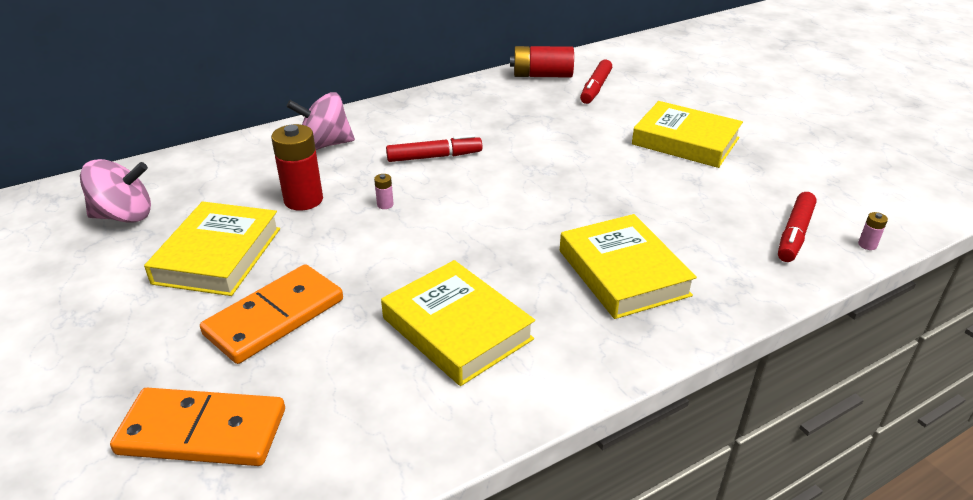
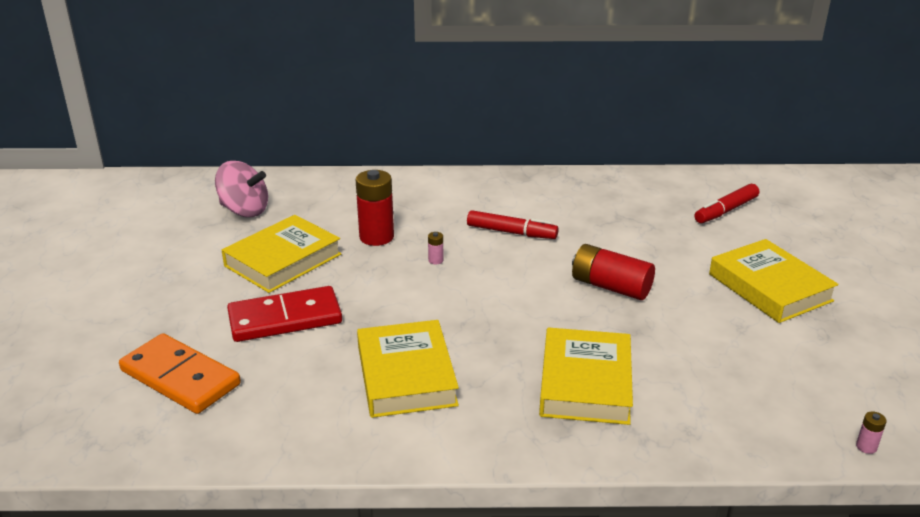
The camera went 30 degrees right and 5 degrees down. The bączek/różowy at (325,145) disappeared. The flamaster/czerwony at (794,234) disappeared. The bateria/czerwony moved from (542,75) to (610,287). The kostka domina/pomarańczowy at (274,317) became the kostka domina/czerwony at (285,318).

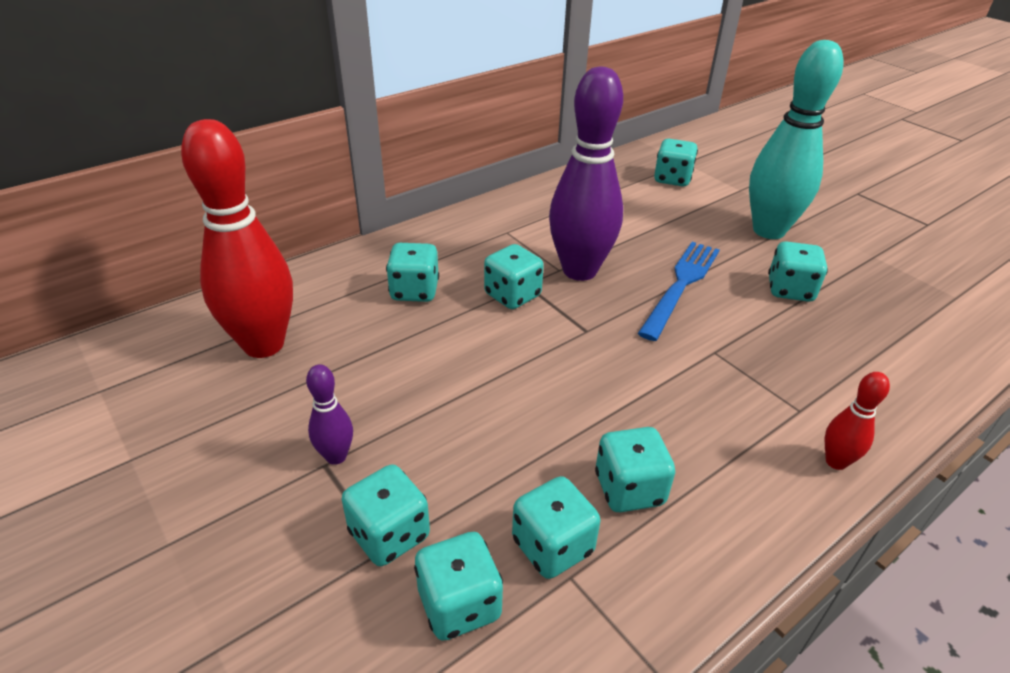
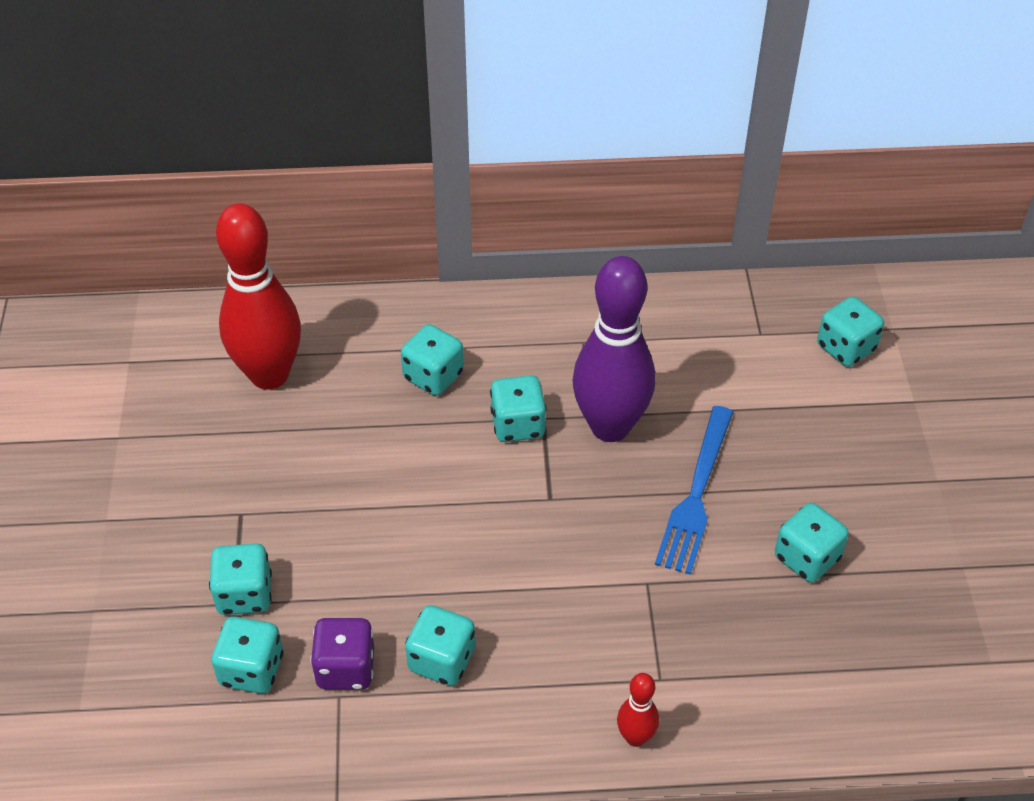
The camera went 35 degrees right and 10 degrees up. The kręgiel/fioletowy at (336,456) disappeared. The kręgiel/turkusowy at (768,231) disappeared. The kostka do gry/turkusowy at (552,546) became the kostka do gry/fioletowy at (346,668). The widelec/niebieski at (681,285) turned 135 degrees clockwise.

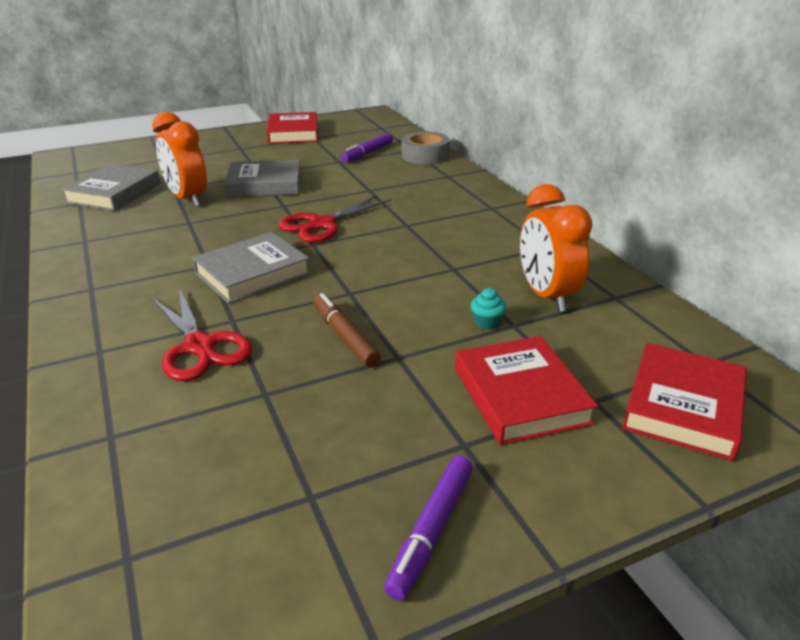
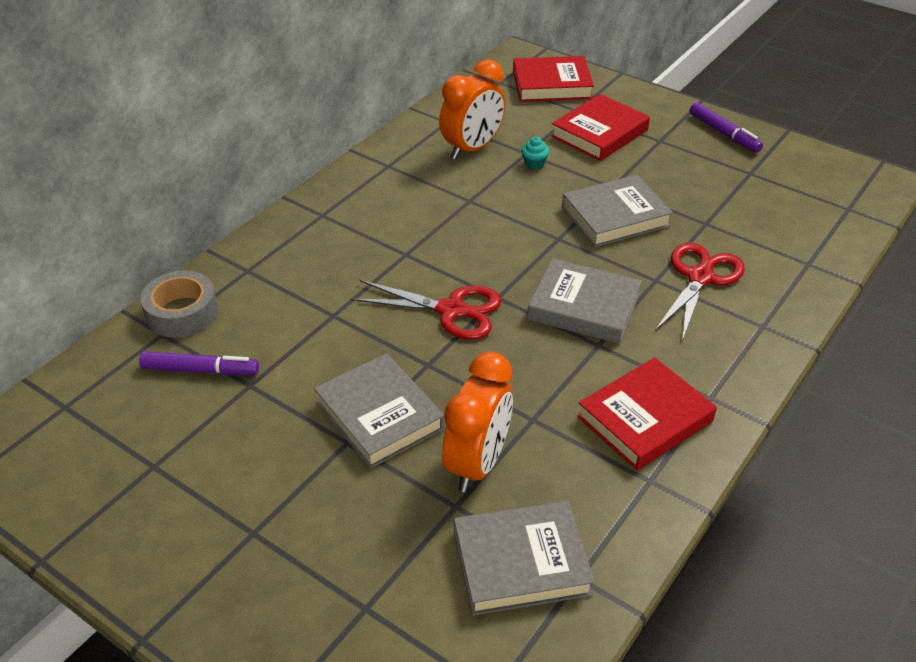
The camera went 120 degrees left and 10 degrees up. The książka/czerwony moved from (293,133) to (644,419). The flamaster/brązowy at (344,336) was replaced by the książka/szary at (615,217). The flamaster/fioletowy at (431,531) turned 60 degrees clockwise.

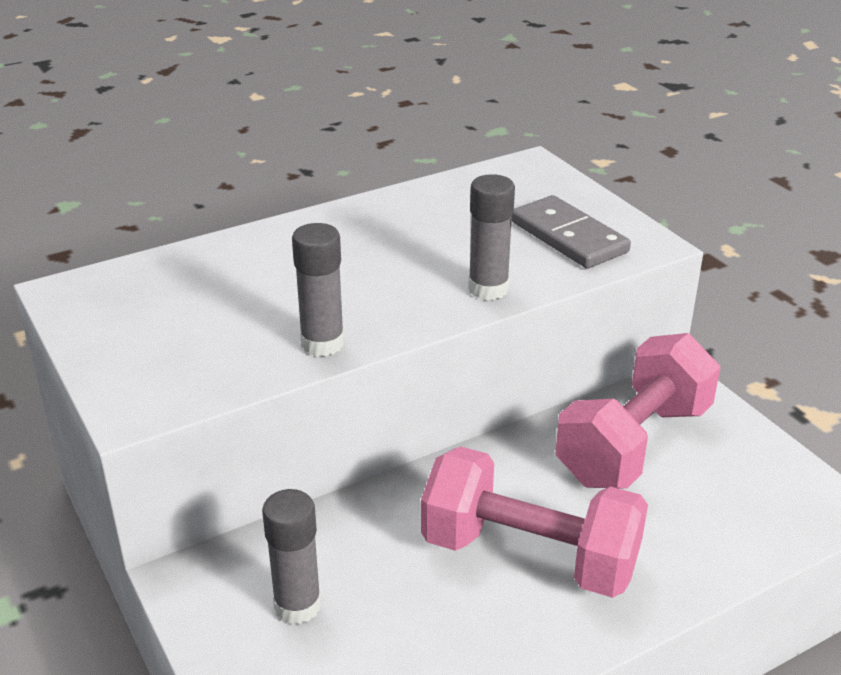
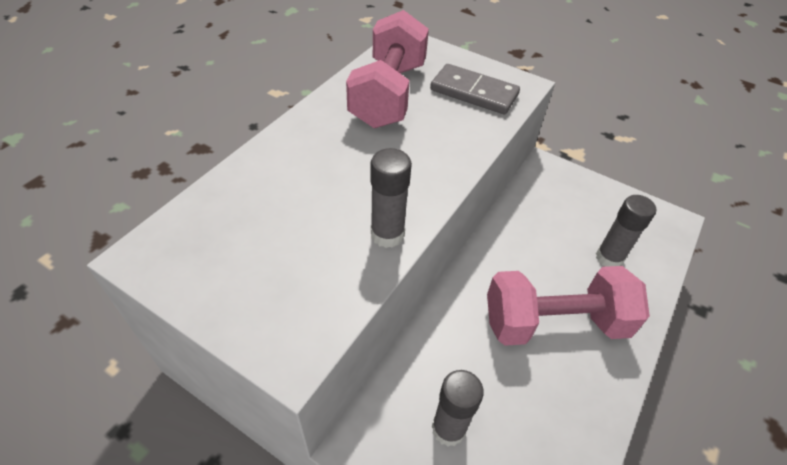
The camera went 30 degrees left and 15 degrees up. The klej w sztyfcie/szary moved from (488,289) to (609,258). The hantel/różowy moved from (634,444) to (388,94).

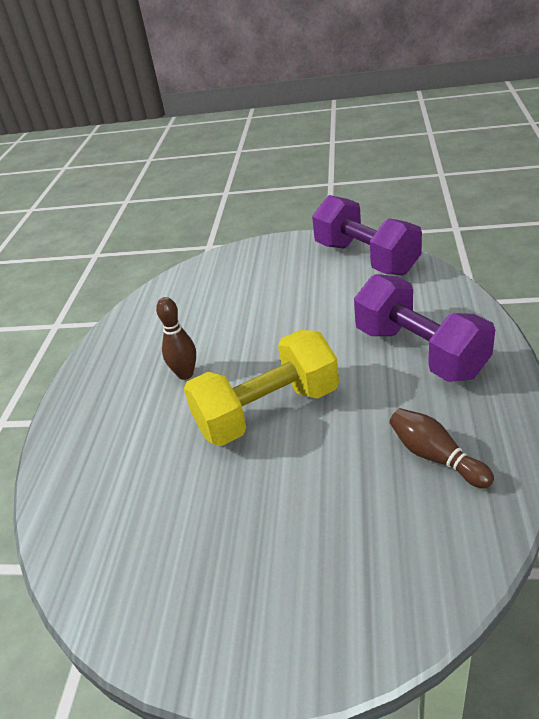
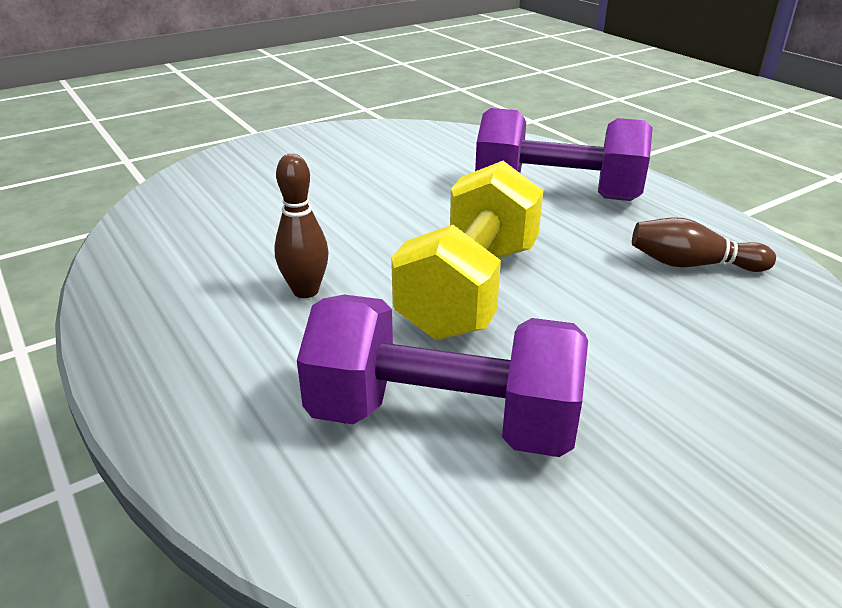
The camera went 45 degrees left and 5 degrees down. The hantel/fioletowy moved from (366,258) to (442,420).

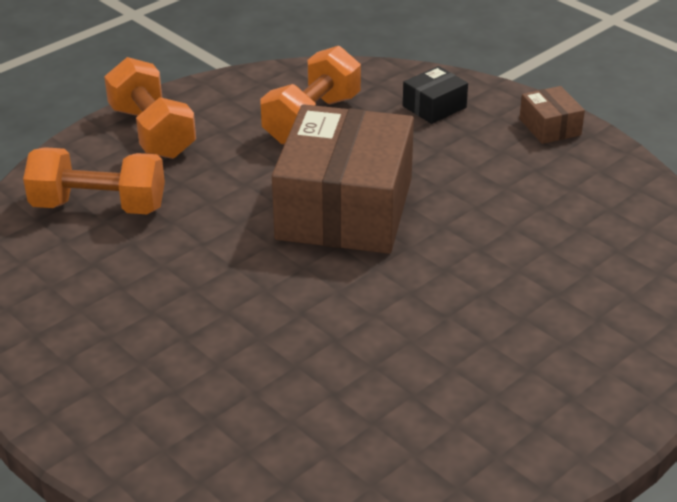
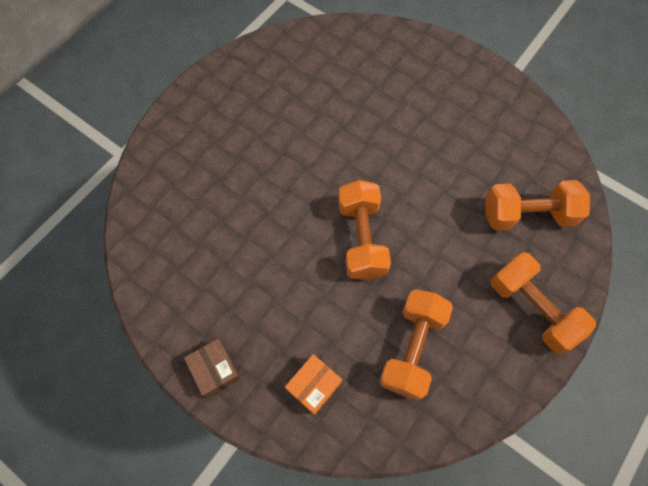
The camera went 170 degrees right and 30 degrees up. The pudełko/brązowy at (344,208) was replaced by the hantel/pomarańczowy at (361,238). The pudełko/czarny at (434,107) became the pudełko/pomarańczowy at (314,386).

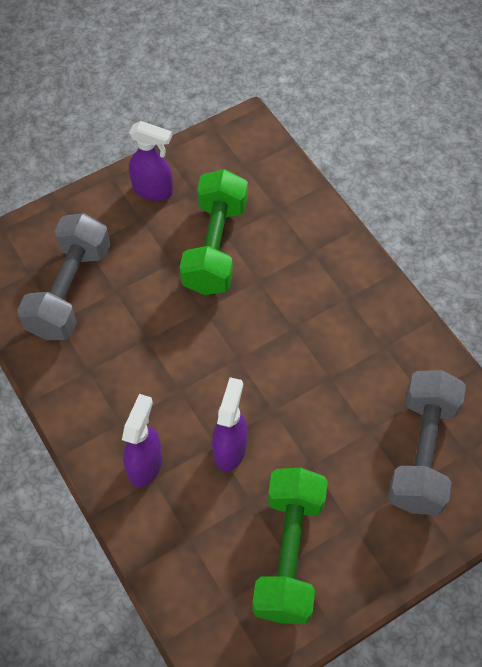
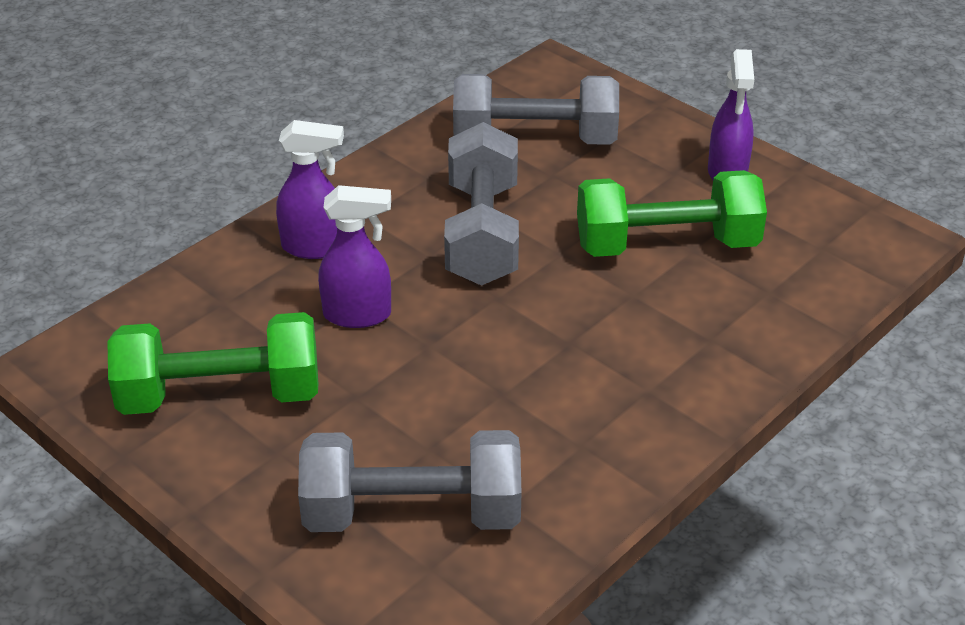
The camera went 75 degrees right and 20 degrees down. The hantel/szary at (482,233) appeared.

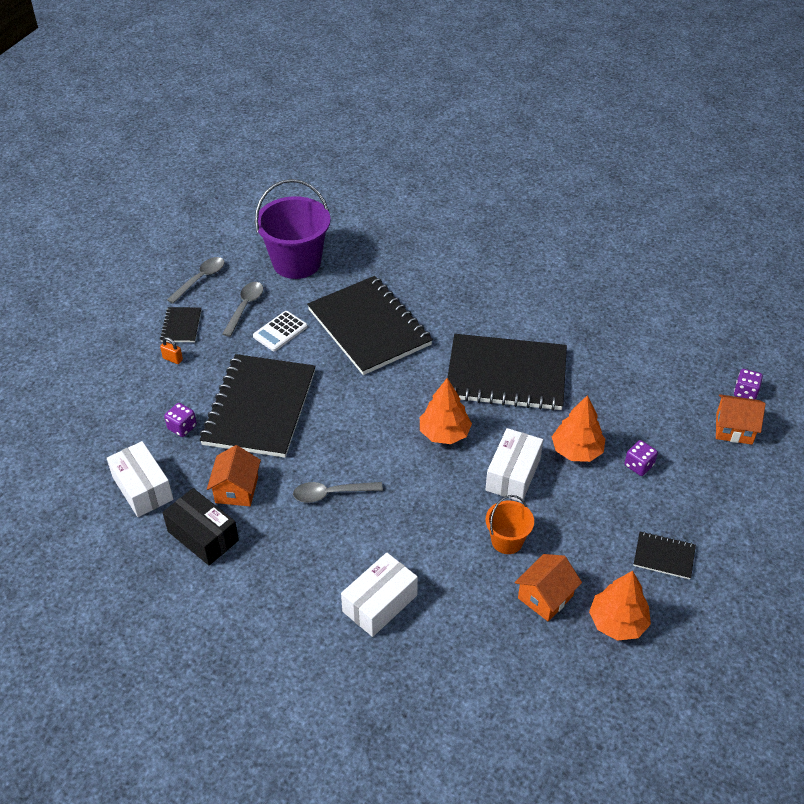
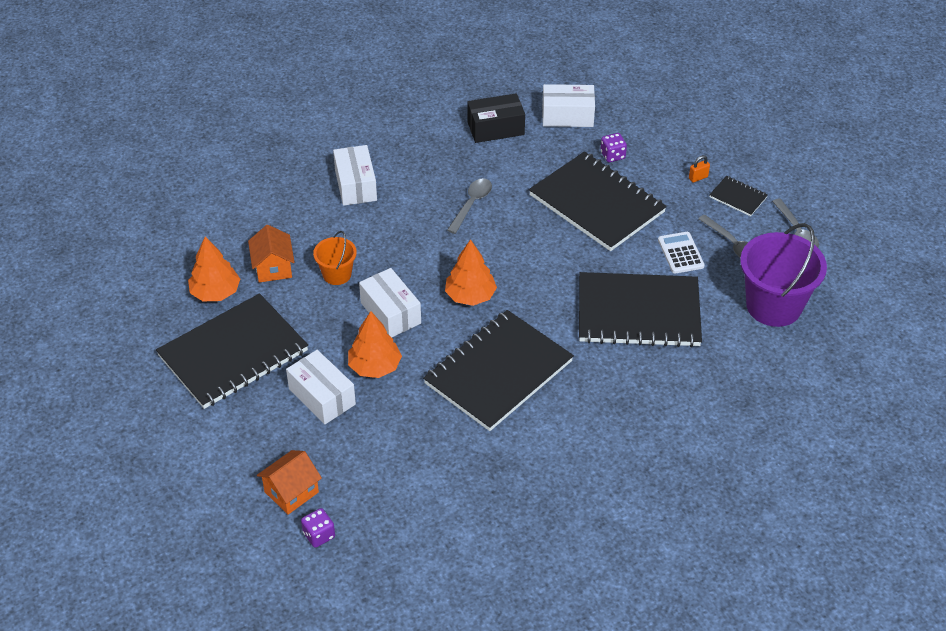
The camera went 125 degrees right and 0 degrees up. The domek/pomarańczowy at (236,489) disappeared. The kostka do gry/fioletowy at (638,465) was replaced by the pudełko/biały at (322,396). The zeszyt/czarny at (664,556) changed to 2.34 times the size.

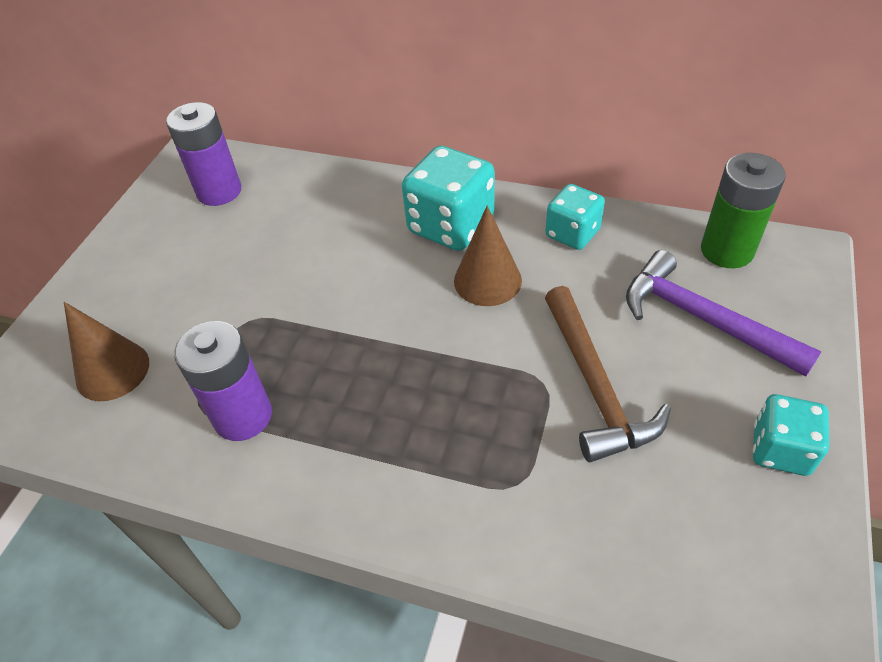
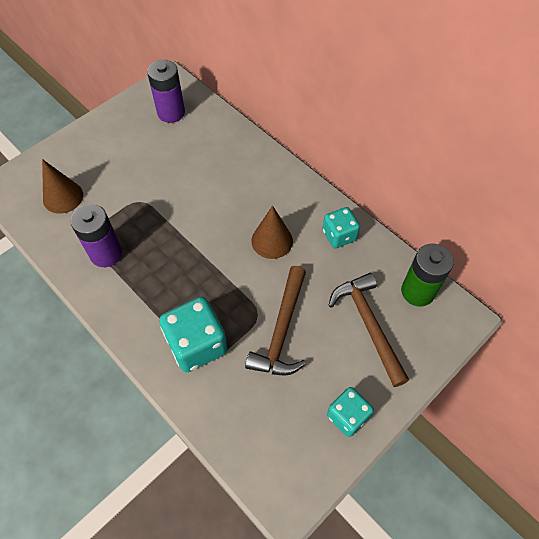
The camera went 25 degrees right and 10 degrees up. The kostka do gry/turkusowy moved from (451,225) to (197,344). The młotek/fioletowy at (703,319) became the młotek/brązowy at (368,325).

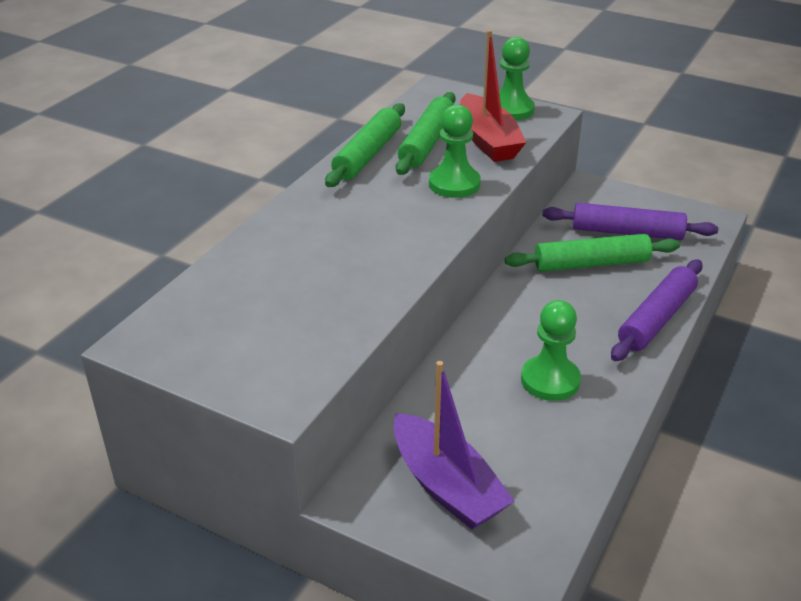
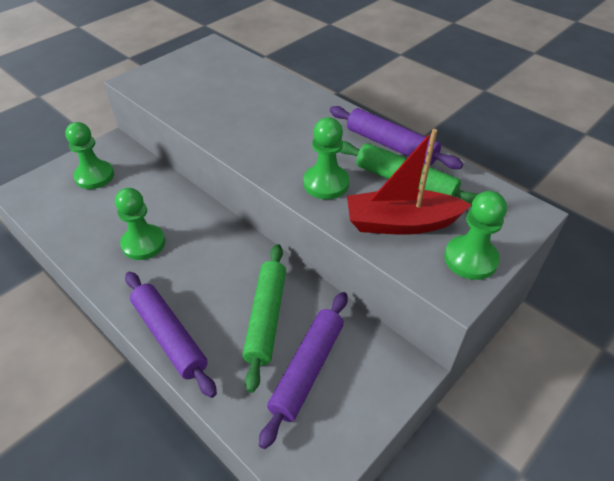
The camera went 105 degrees right and 10 degrees up. The łódka/fioletowy at (446,486) was replaced by the pionek/zielony at (94,176). The wałek do ciasta/zielony at (367,154) became the wałek do ciasta/fioletowy at (391,145).

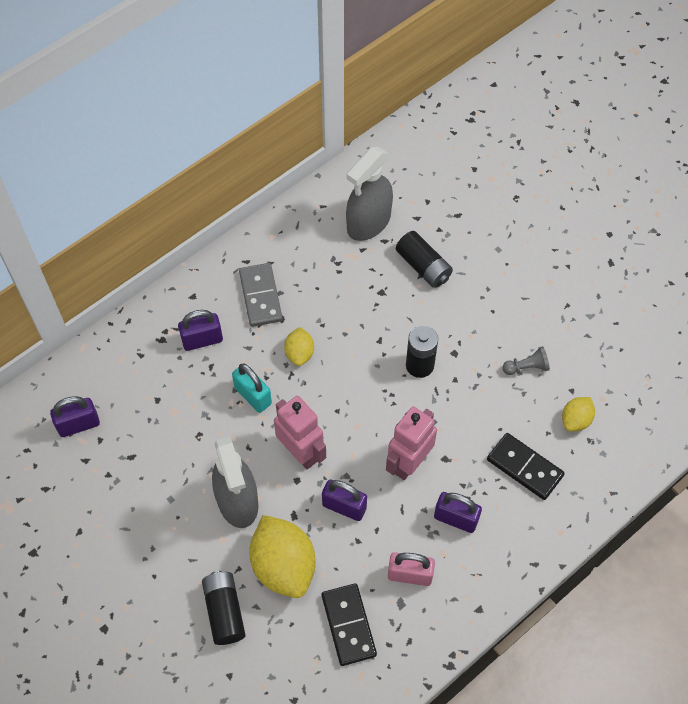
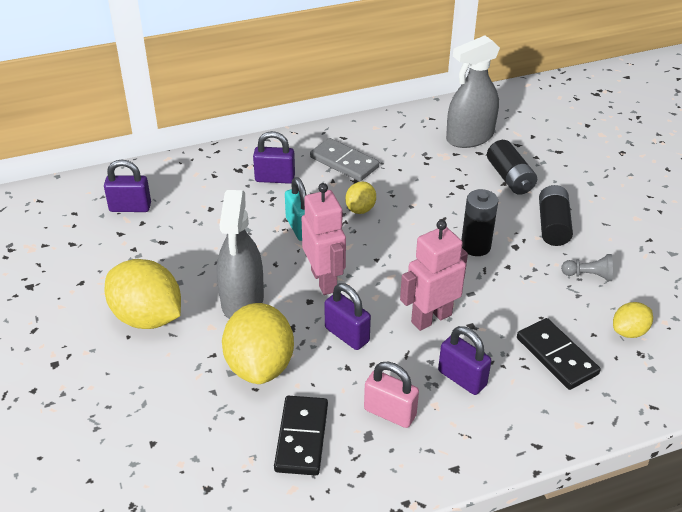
The camera went 20 degrees right and 20 degrees down. The cytryna/żółty at (147,317) appeared. The bateria/czarny moved from (224,611) to (553,225). The kostka domina/szary at (260,296) turned 60 degrees counterclockwise.

